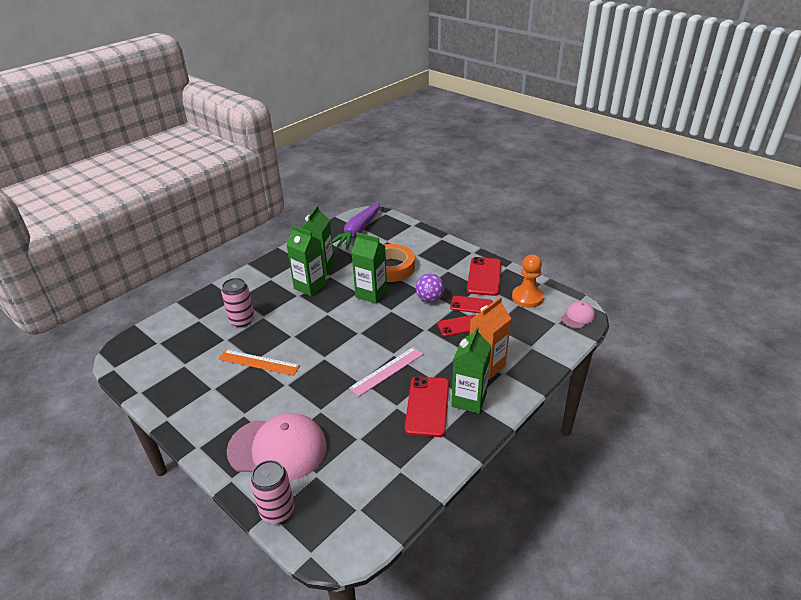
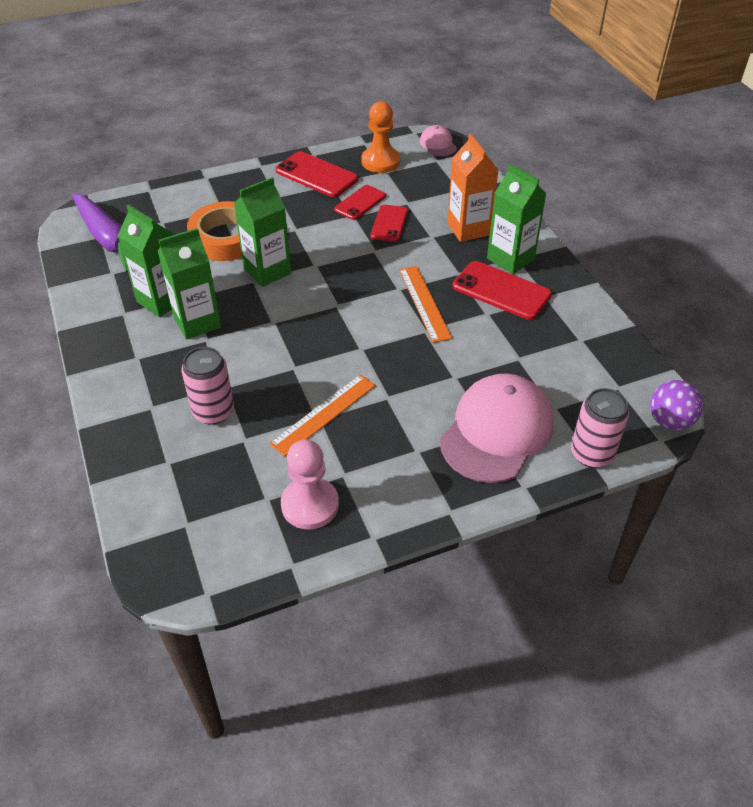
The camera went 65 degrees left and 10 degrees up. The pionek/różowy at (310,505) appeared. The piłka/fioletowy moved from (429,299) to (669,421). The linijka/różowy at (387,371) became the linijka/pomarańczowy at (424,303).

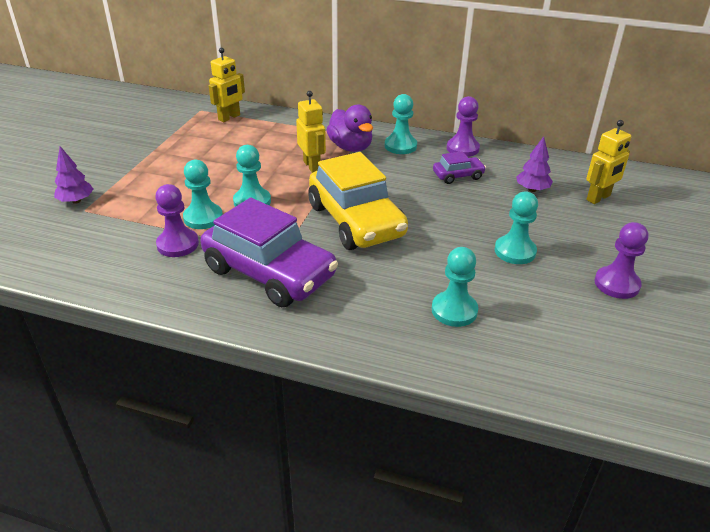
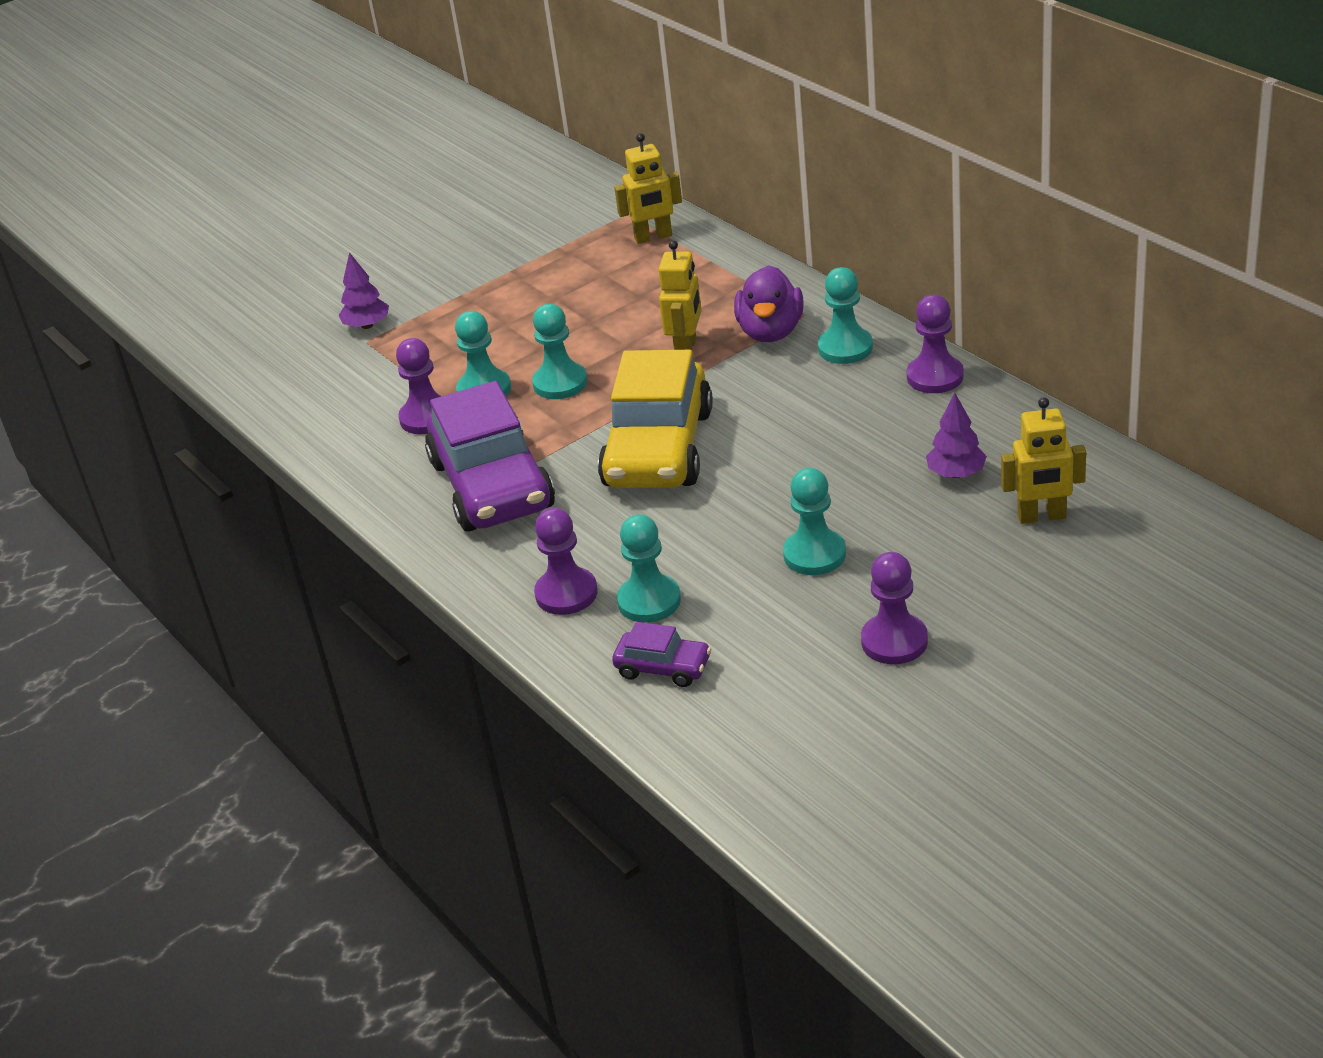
The camera went 40 degrees right and 0 degrees up. The pionek/fioletowy at (566,593) appeared. The samochód/fioletowy moved from (458,176) to (663,667).

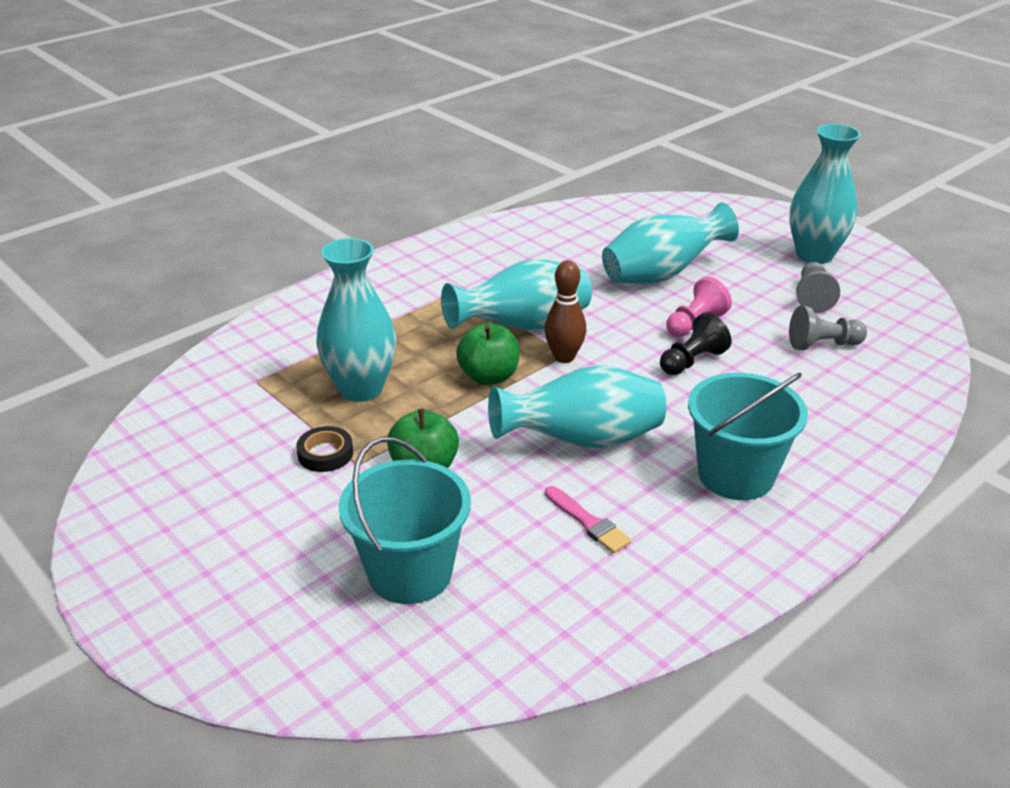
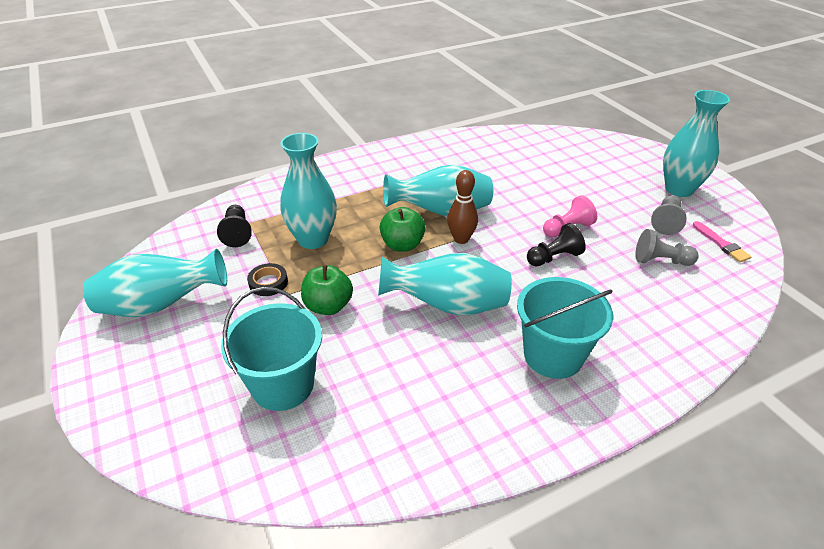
The camera went 15 degrees right and 5 degrees up. The pionek/czarny at (237,233) appeared. The pędzel/różowy moved from (588,522) to (721,244). The wazon/turkusowy moved from (662,275) to (160,306).

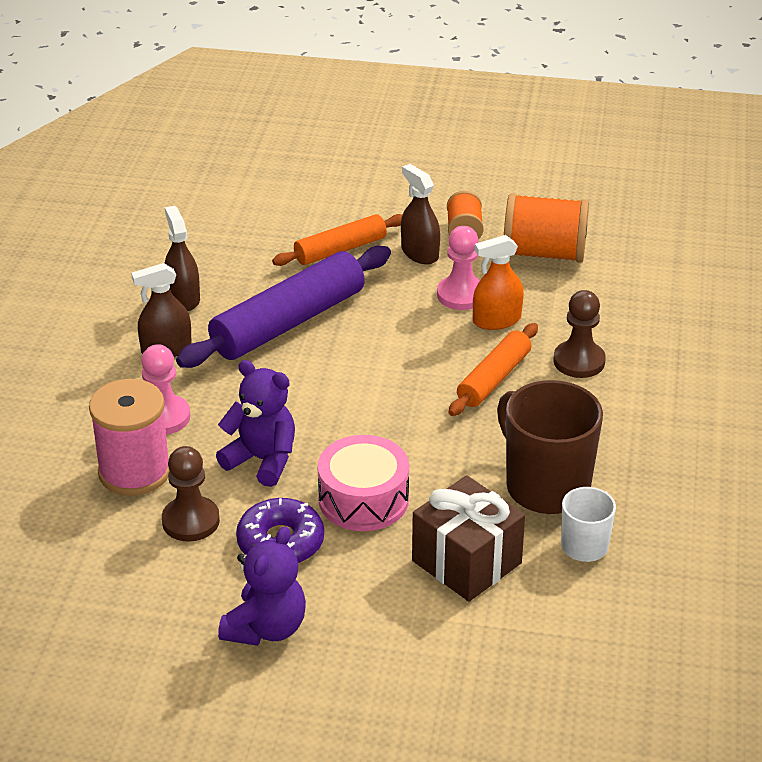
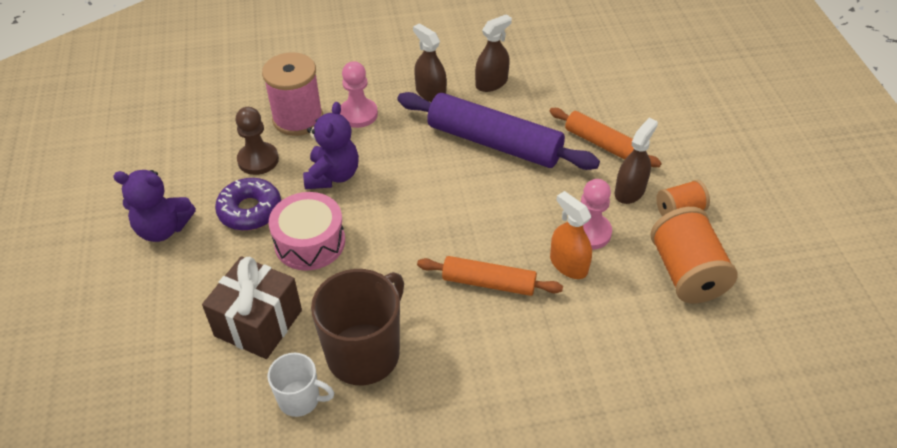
The camera went 70 degrees right and 10 degrees up. The pionek/brązowy at (579,361) disappeared.

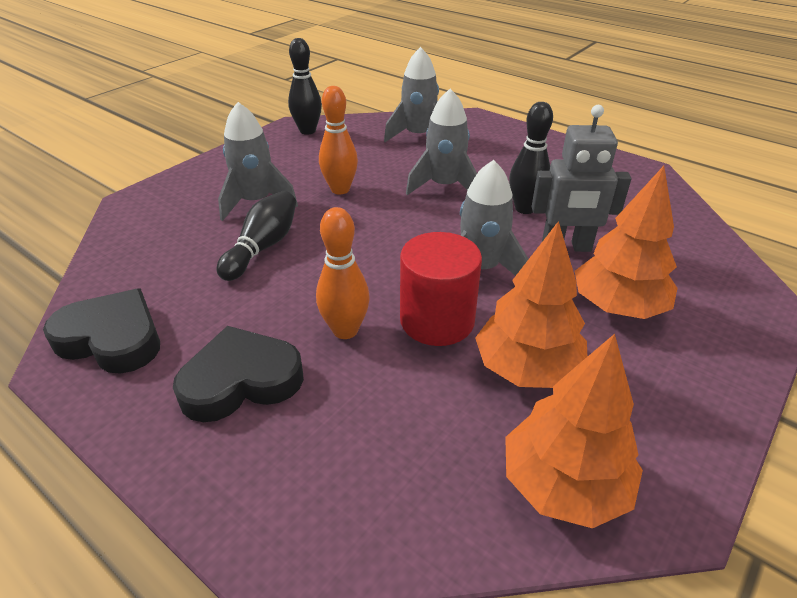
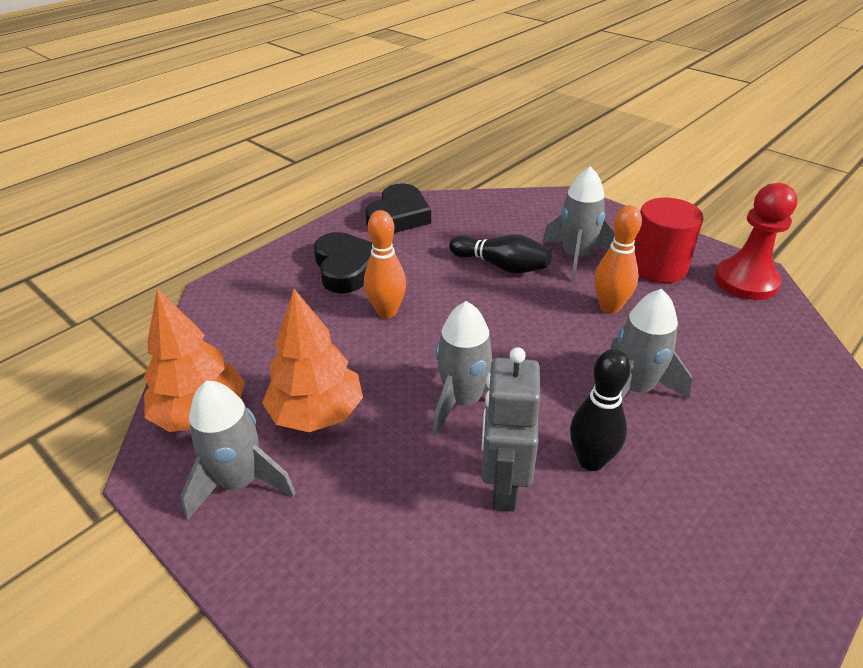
The camera went 95 degrees right and 0 degrees up. The drzewko/pomarańczowy at (618,306) disappeared. The rakieta/szary moved from (418,136) to (240,482). The walec/czerwony moved from (437,320) to (658,267). The kręgiel/czarny at (307,131) was replaced by the pionek/czerwony at (746,281).

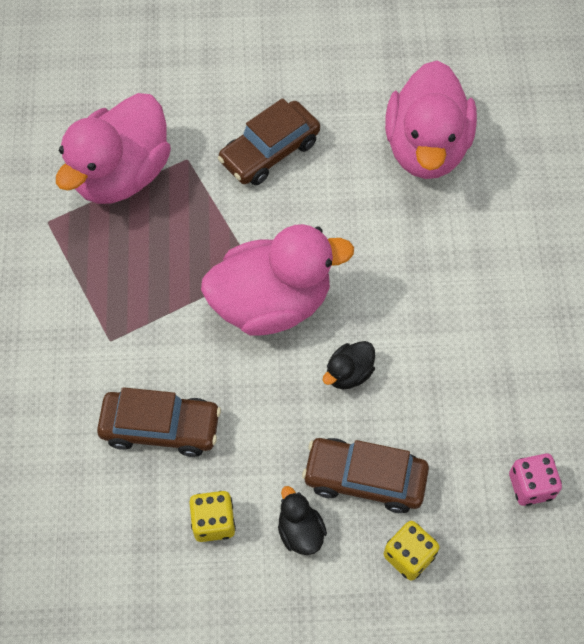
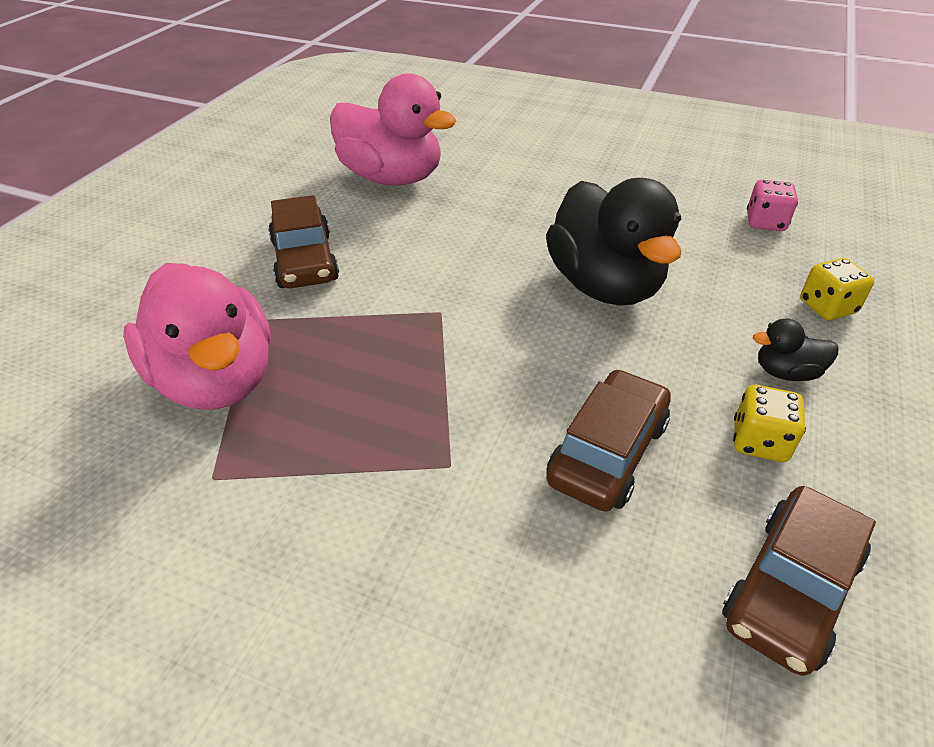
The camera went 65 degrees left and 20 degrees down. The kaczka/różowy at (271,303) disappeared. The samochód/brązowy moved from (364,479) to (790,589). The kaczka/czarny at (348,373) changed to 2.32 times the size.

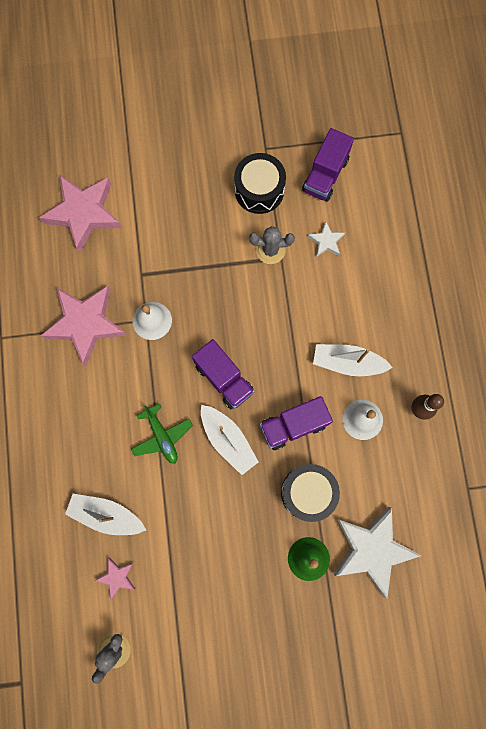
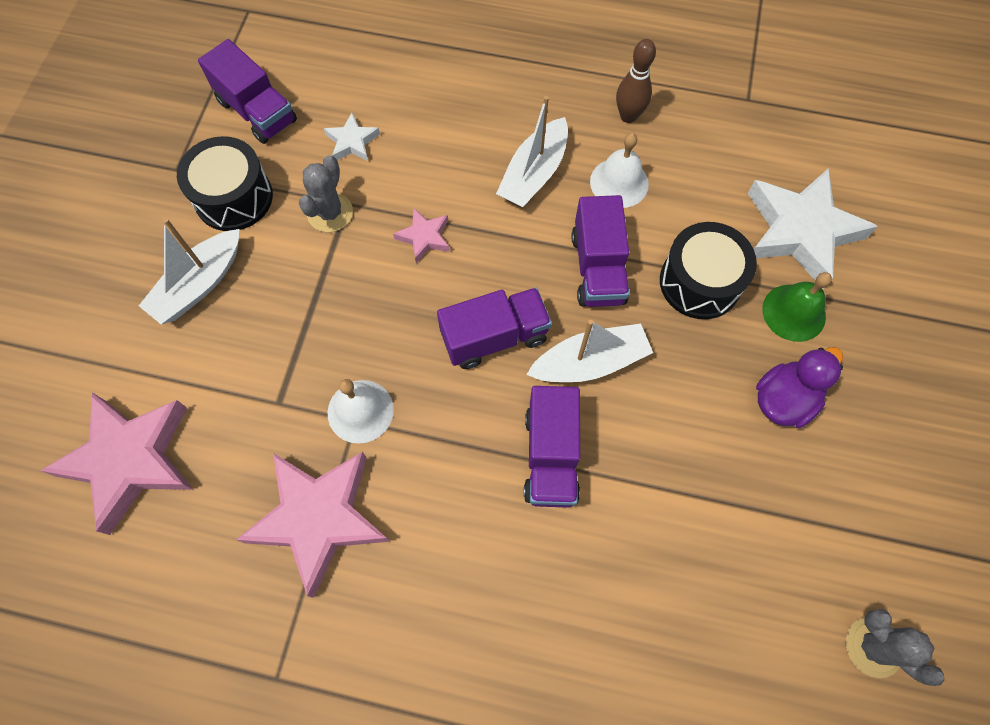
The camera went 70 degrees left and 10 degrees down. The kaczka/fioletowy at (784,400) appeared. The łódka/biały moved from (106,515) to (199,285). The gwiazda/różowy moved from (117,577) to (424,237). The samolot/zielony at (162,436) was replaced by the ciężarówka/fioletowy at (551,456).

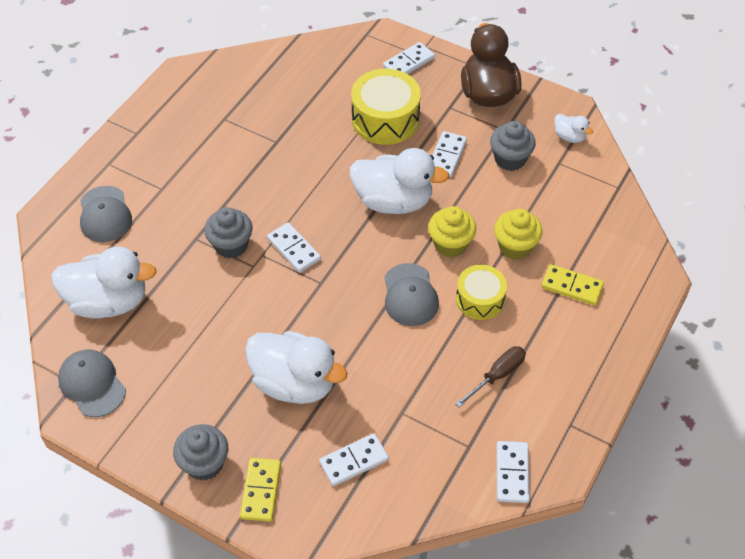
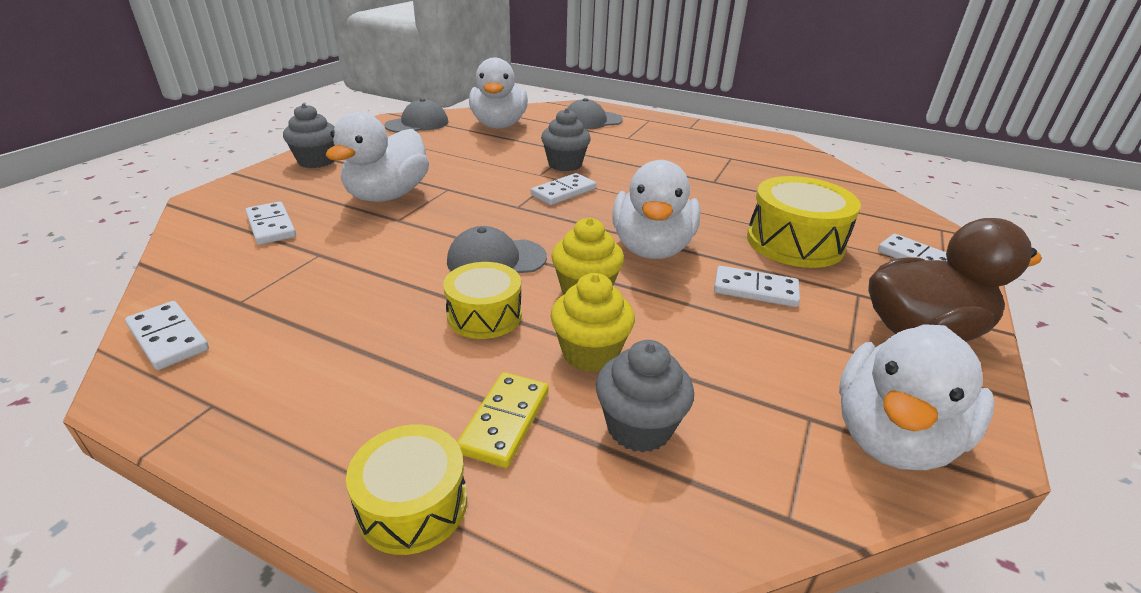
The camera went 85 degrees right and 20 degrees down. The kostka domina/żółty at (260,490) disappeared. The śrubokręt/brązowy at (497,375) disappeared. The bęben/żółty at (413,505) appeared. The muffinka/szary moved from (510,159) to (639,427). The kostka domina/biały at (512,473) turned 45 degrees clockwise. The kaczka/biały at (569,137) changed to 2.19 times the size.

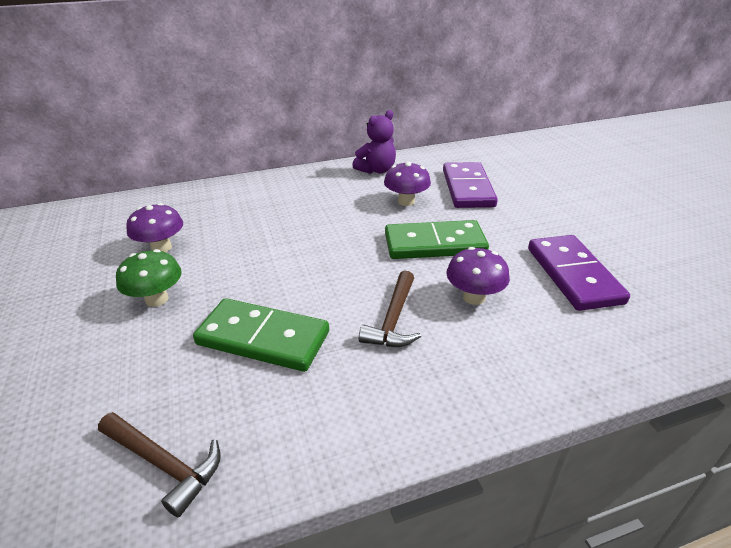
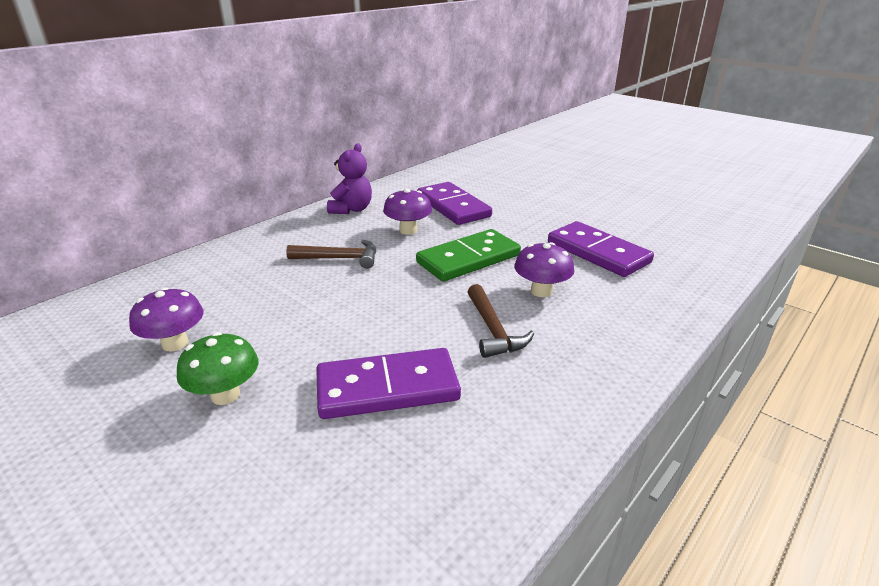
The camera went 30 degrees left and 5 degrees down. The młotek/brązowy moved from (164,464) to (339,258). The kostka domina/zielony at (263,338) became the kostka domina/fioletowy at (387,388).

